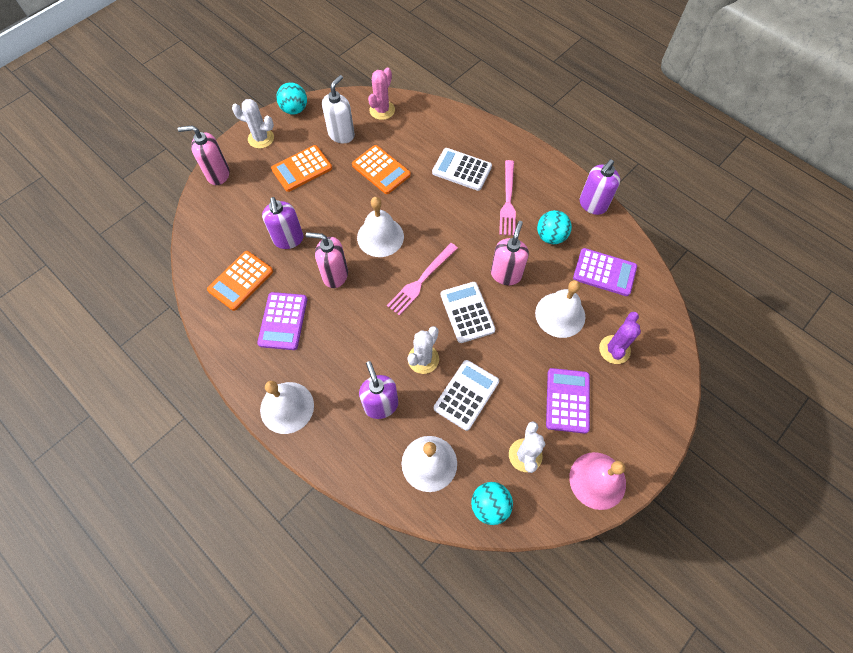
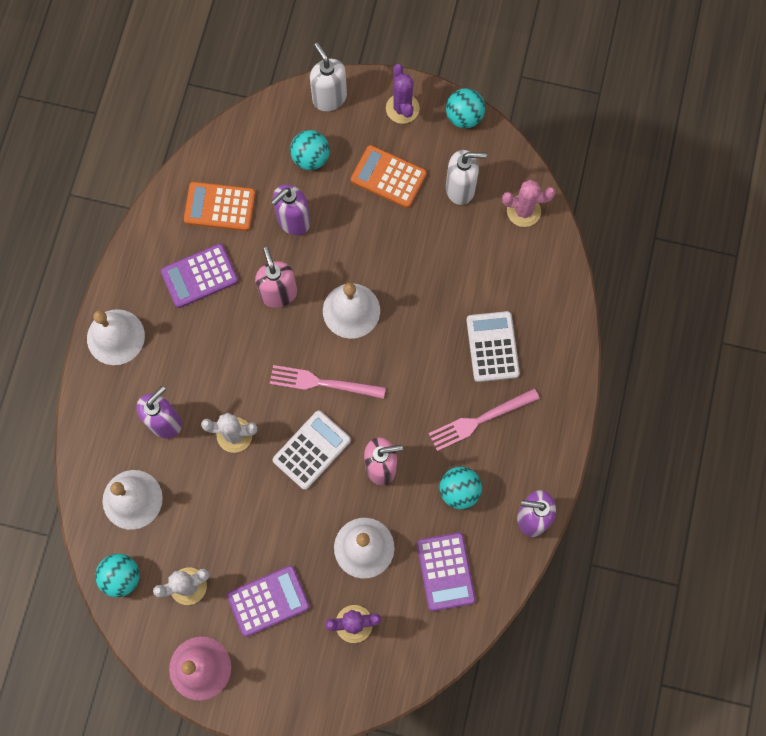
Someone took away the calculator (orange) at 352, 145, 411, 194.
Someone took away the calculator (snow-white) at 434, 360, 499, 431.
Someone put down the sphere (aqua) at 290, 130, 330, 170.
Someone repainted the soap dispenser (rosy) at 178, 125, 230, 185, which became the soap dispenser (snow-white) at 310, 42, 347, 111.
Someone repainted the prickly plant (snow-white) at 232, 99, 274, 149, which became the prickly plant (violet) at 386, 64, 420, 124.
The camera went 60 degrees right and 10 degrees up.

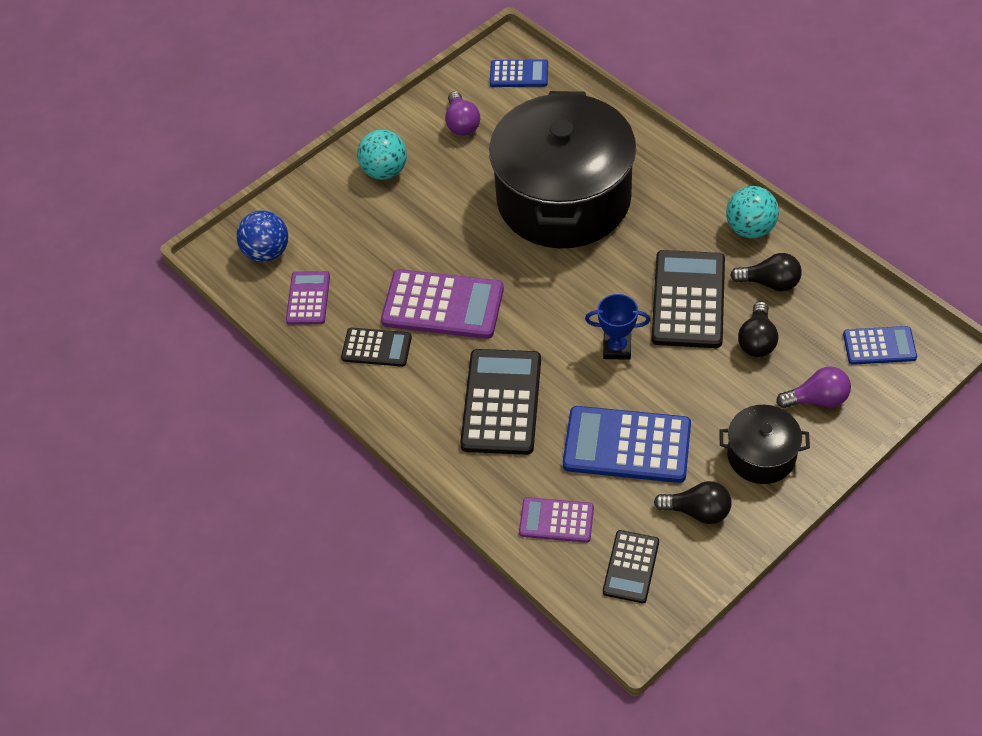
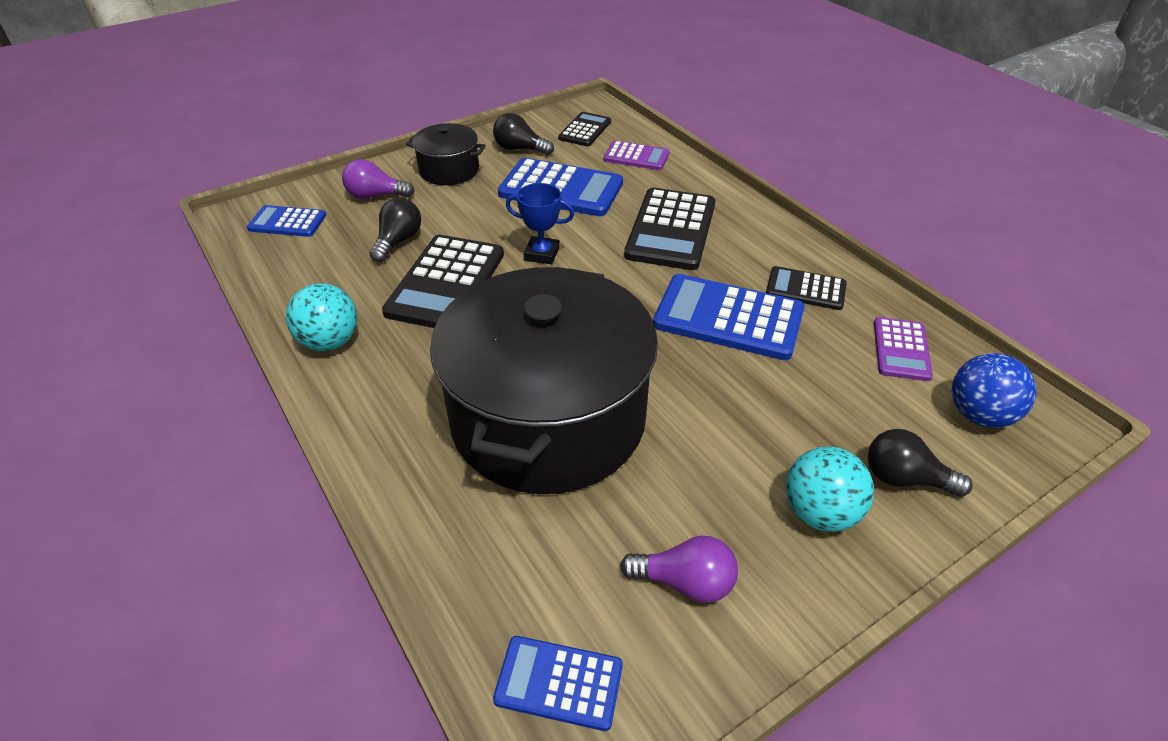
Someone carried the bulb (jet-black) from 730, 253, 802, 292 to 868, 429, 973, 497.
Someone repainted the calculator (violet) at 381, 269, 504, 339, which became the calculator (blue) at 653, 274, 805, 360.
Someone rotated the bulb (violet) at 445, 91, 480, 136 by 105 degrees clockwise.
The camera went 175 degrees left and 10 degrees down.

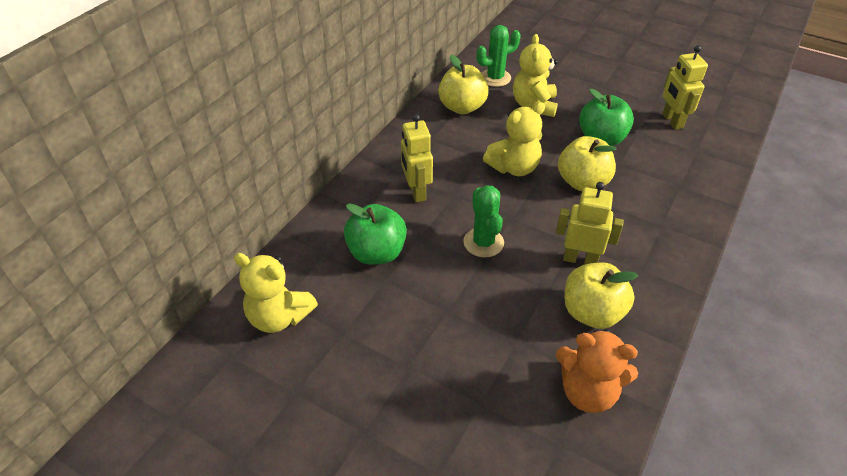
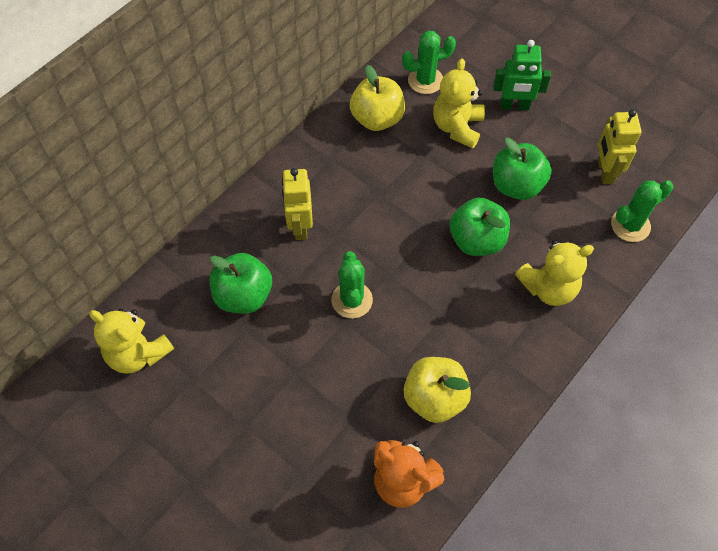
Someone took away the toy robot (bright yellow) at 556, 182, 624, 265.
Someone put down the toy robot (green) at 493, 40, 551, 110.
Someone put down the prickly plant (green) at 611, 180, 673, 242.
Someone carried the teddy (bright yellow) from 483, 102, 545, 176 to 515, 240, 594, 306.
Someone repainted the apple (bright yellow) at 558, 136, 617, 191, which became the apple (green) at 450, 198, 510, 256.
The camera went 10 degrees right and 15 degrees up.

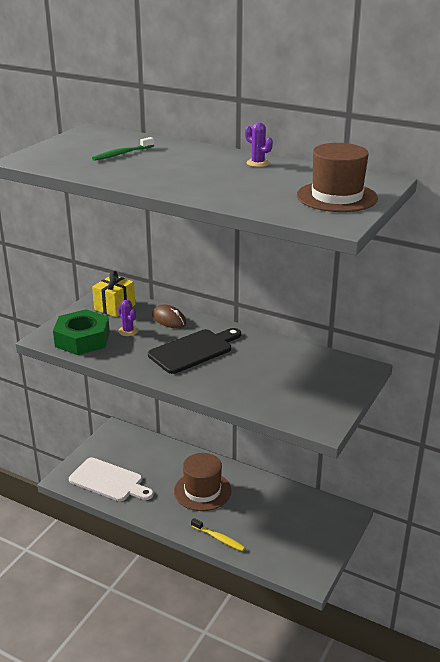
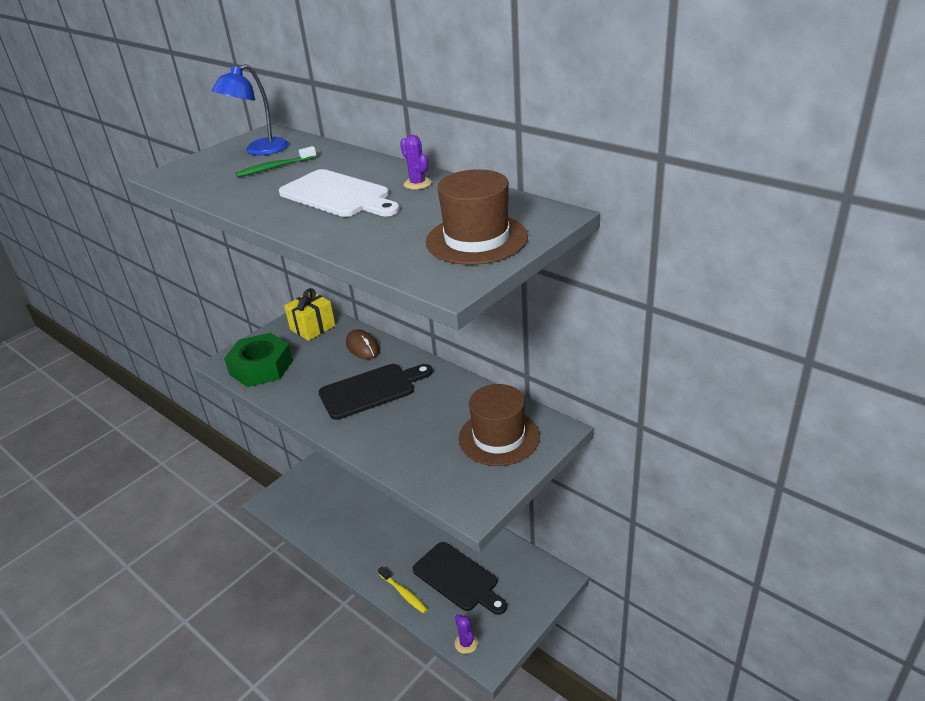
Someone put down the lamp (blue) at 212, 64, 289, 155.
Someone put down the chopping board (jet-black) at 412, 542, 507, 615.
Someone carried the chopping board (snow-white) from 69, 457, 154, 501 to 279, 169, 400, 217.
Someone carried the prickly plant (violet) from 118, 300, 138, 336 to 455, 614, 478, 654.
Someone carried the tall hat (russet) from 174, 453, 231, 511 to 459, 384, 540, 466.
The camera went 15 degrees right and 5 degrees up.

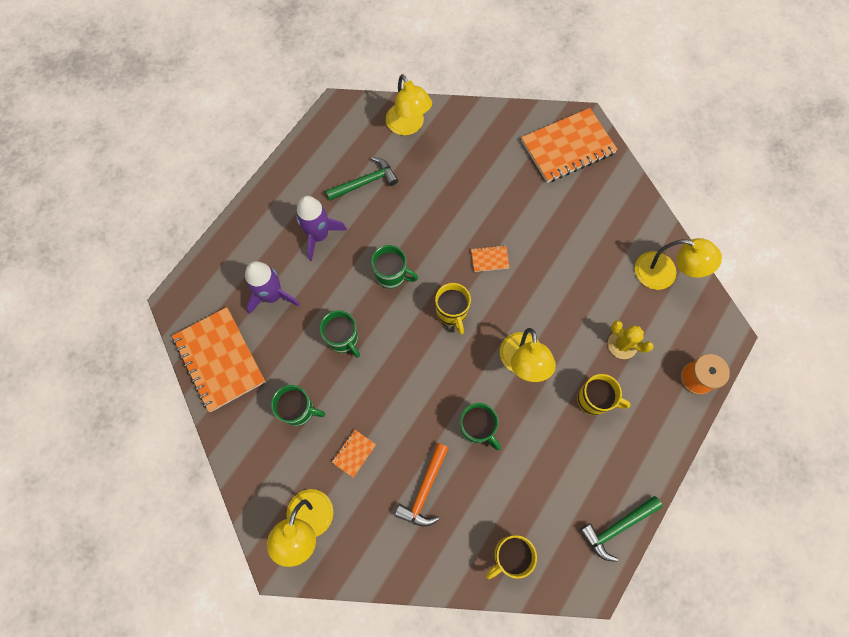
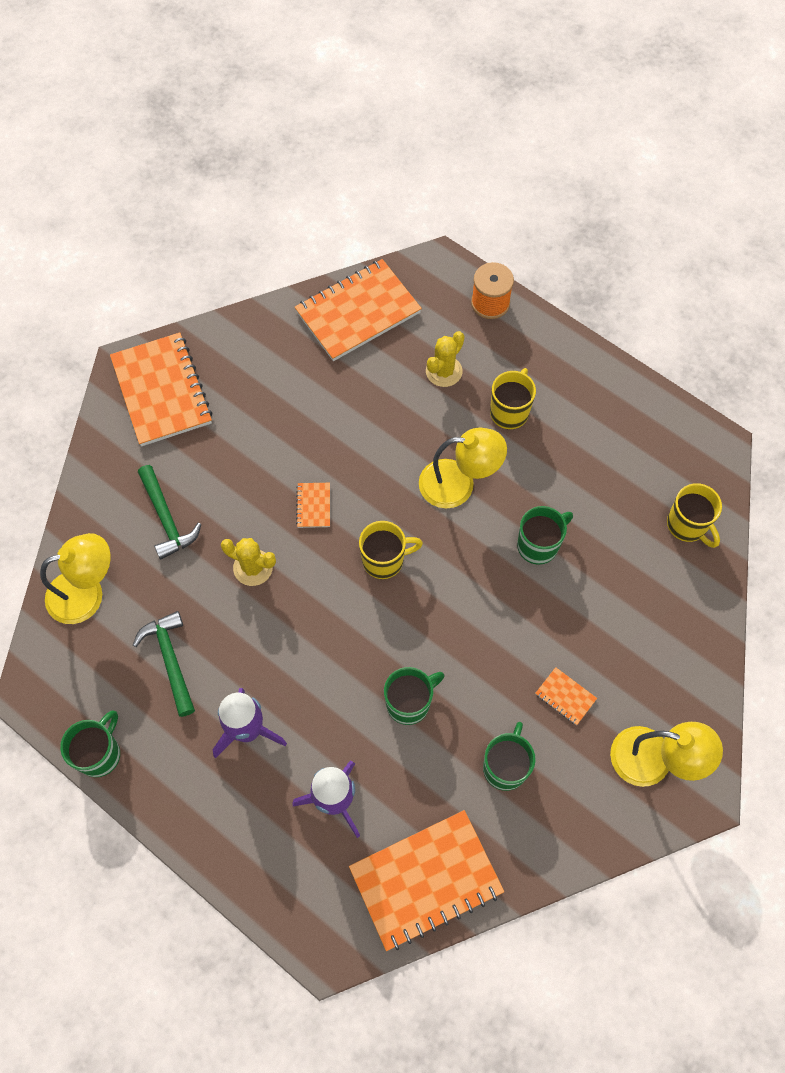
Someone took away the carpenter's hammer (orange) at 395, 443, 449, 527.
Someone put down the prickly plant (bright yellow) at 221, 538, 276, 586.
Someone carried the mug (green) from 371, 245, 418, 289 to 60, 711, 120, 777.
Someone carried the carpenter's hammer (green) from 580, 496, 663, 562 to 138, 465, 202, 560.
Someone swapped the lamp (bright yellow) at 635, 238, 722, 290 for the notebook (orange) at 295, 259, 422, 361.
The camera went 85 degrees left and 5 degrees down.

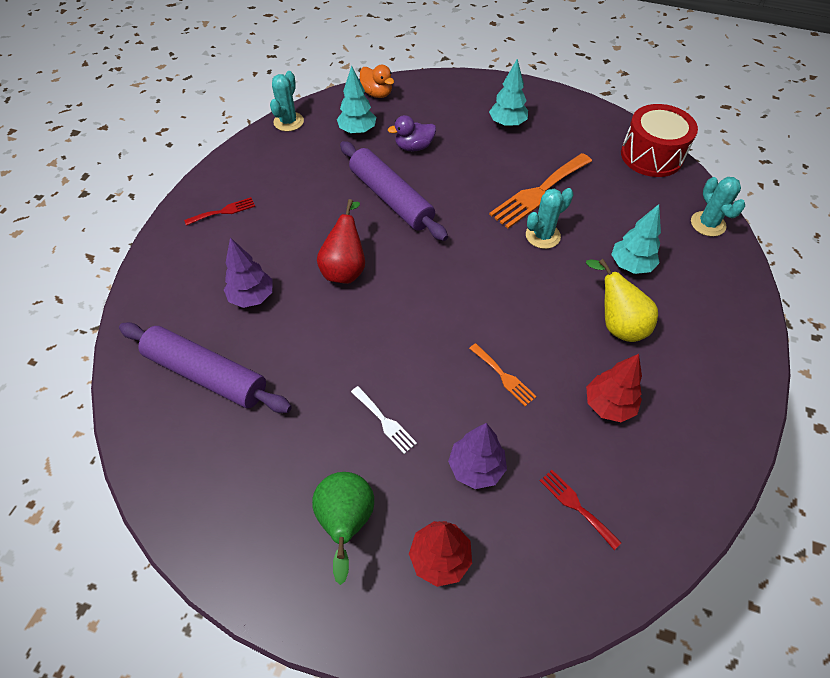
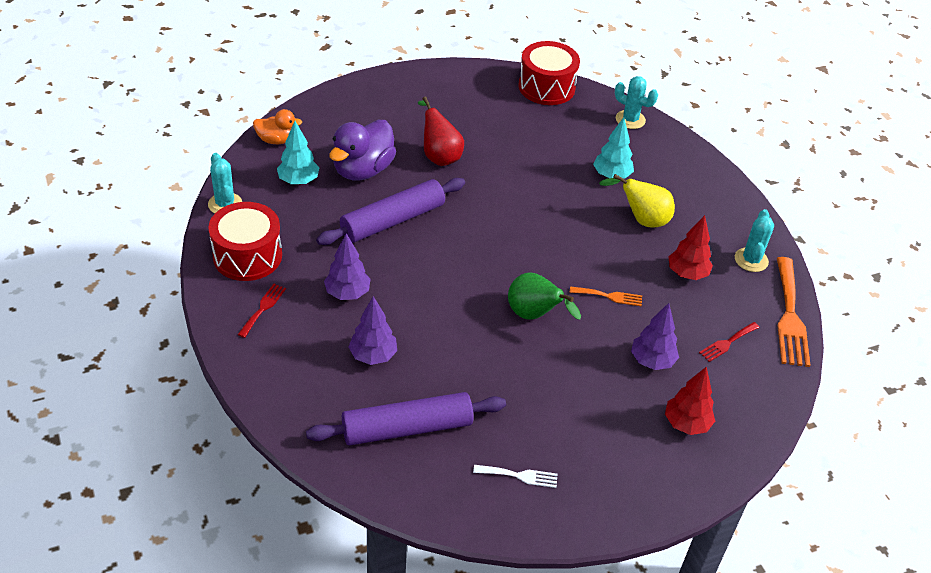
Someone took away the toy tree (aqua) at 489, 59, 528, 127.
Someone put down the drum (crimson) at 208, 202, 282, 281.
Someone put down the toy tree (violet) at 324, 233, 371, 300.
Someone carried the pear (green) from 312, 472, 374, 585 to 508, 273, 581, 320.
Someone carried the pear (crimson) from 317, 199, 365, 284 to 418, 97, 464, 166.
Someone carried the fork (snow-white) from 351, 386, 417, 454 to 473, 465, 558, 488.
Someone carried the fork (orange) from 489, 153, 592, 229 to 777, 257, 811, 367.
Someone carried the prickly plant (aqua) from 526, 188, 573, 249 to 735, 209, 774, 272.
Someone rotated the dough roller (violet) at 340, 141, 448, 241 by 45 degrees counterclockwise.
Someone rotated the fork (crimson) at 540, 470, 622, 550 by 45 degrees counterclockwise.
Someone scaled the rubber duck (violet) at 388, 115, 436, 151 by 1.74.
The camera went 45 degrees left and 10 degrees down.

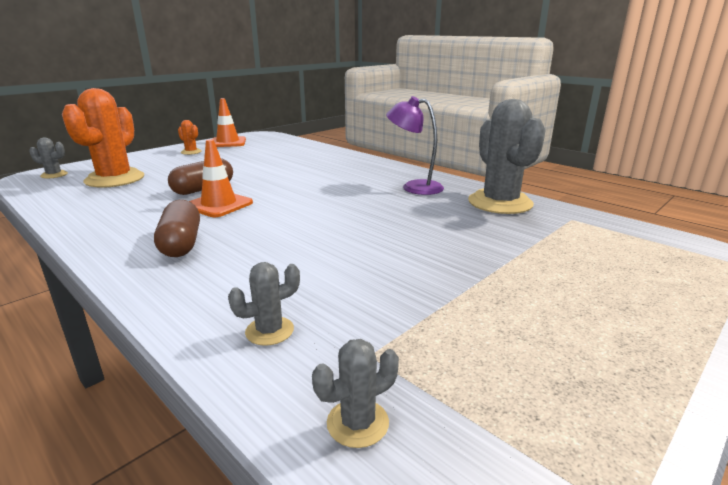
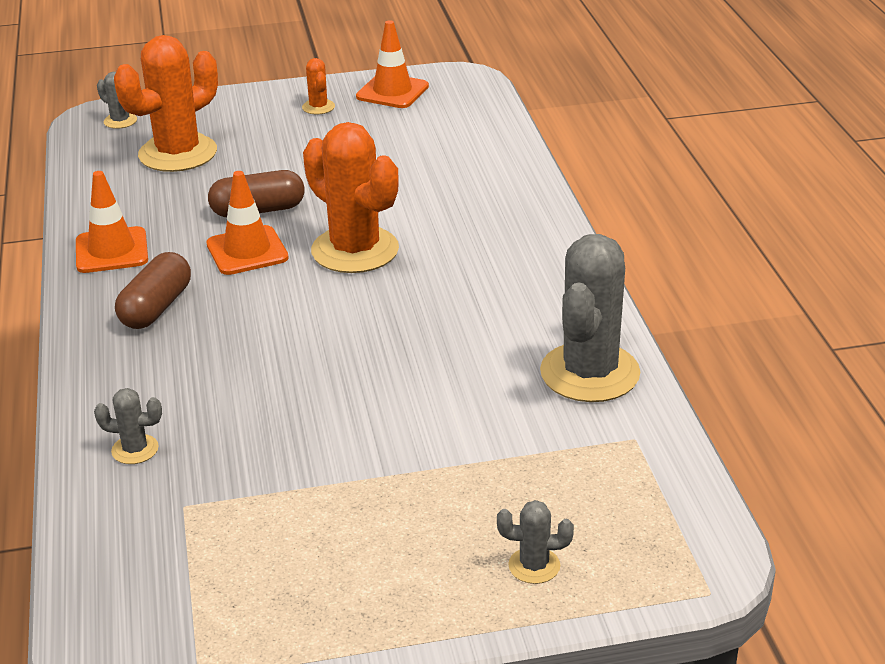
Someone took away the lamp (violet) at 386, 96, 444, 195.
Someone put down the safety cone (orange) at 76, 171, 148, 273.
Someone put down the prickly plant (orange) at 303, 122, 399, 273.
Someone carried the prickly plant (ash-grey) from 312, 339, 399, 448 to 497, 500, 574, 584.
The camera went 35 degrees right and 10 degrees up.

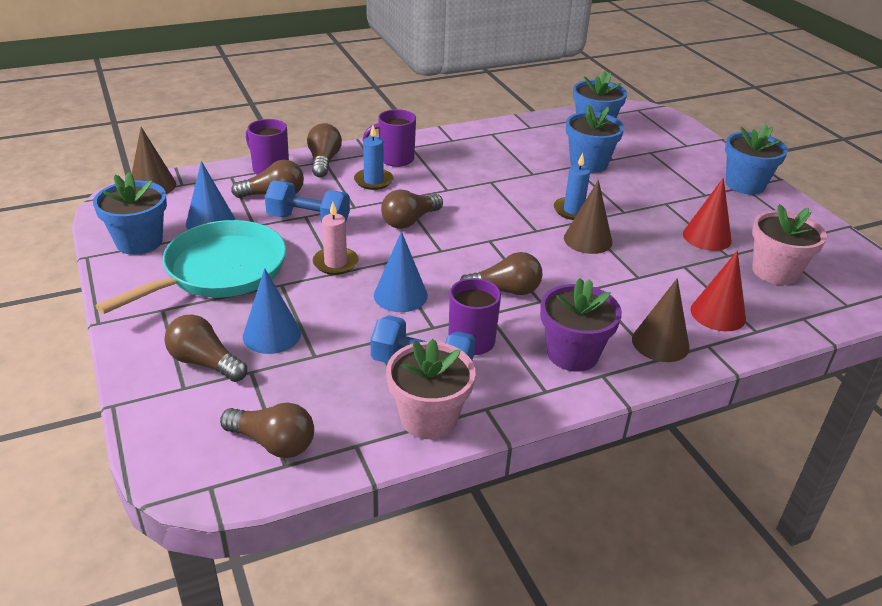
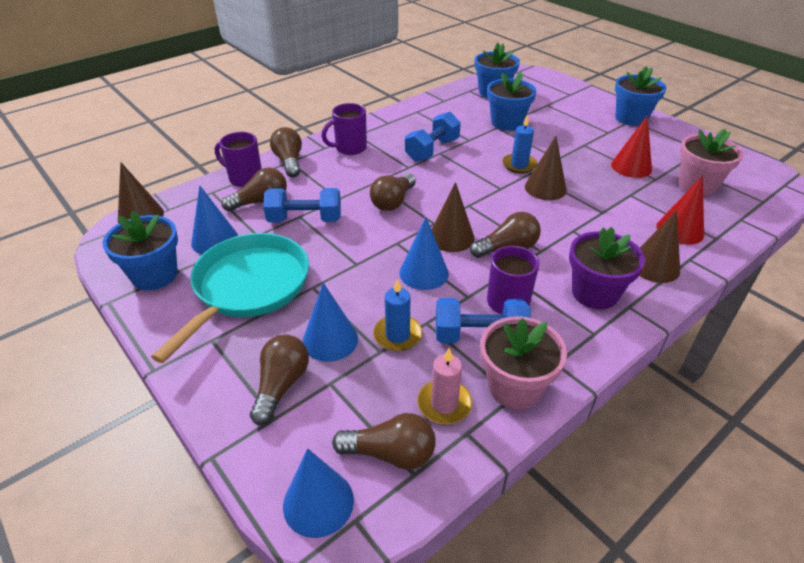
Someone put down the cone (blue) at 283, 449, 354, 538.
Someone put down the hand weight (blue) at 405, 112, 461, 162.
Someone put down the cone (russet) at 431, 182, 475, 252.
Someone carried the pillar candle (rosy) from 313, 202, 359, 275 to 417, 348, 472, 424.
Someone carried the pillar candle (blue) from 354, 125, 393, 190 to 373, 279, 422, 351.
Someone rotated the bulb (russet) at 164, 314, 247, 382 by 90 degrees clockwise.
The camera went 15 degrees left and 5 degrees up.

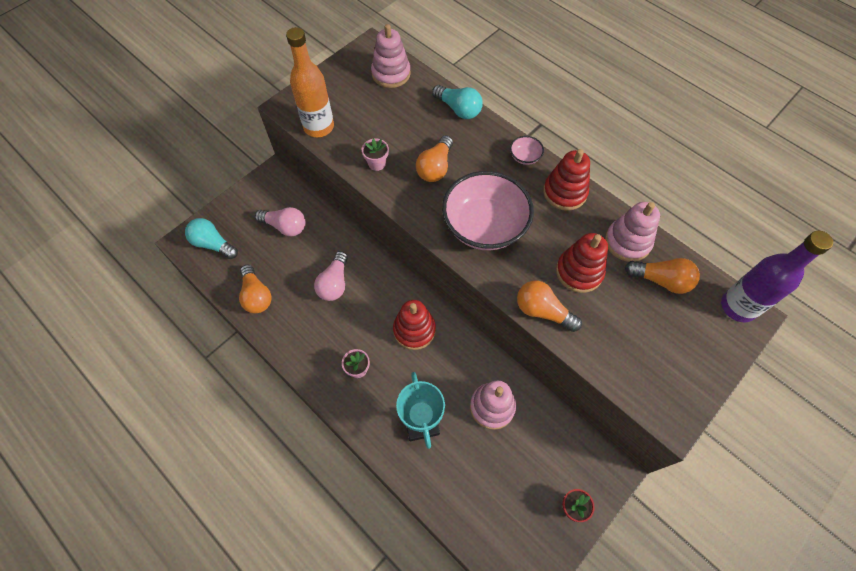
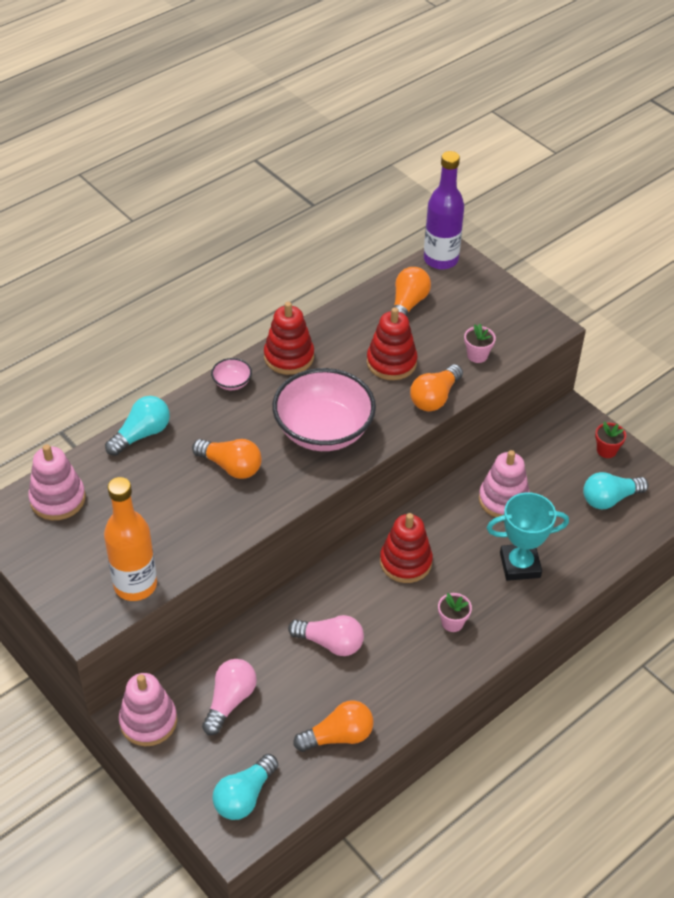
Someone put down the bulb (aqua) at 583, 472, 648, 509.
Someone carried the potted plant (rosy) from 362, 138, 389, 171 to 464, 323, 496, 363.
Someone carried the stacking rings (rosy) from 605, 202, 660, 262 to 119, 673, 177, 746.
The camera went 85 degrees left and 15 degrees down.

